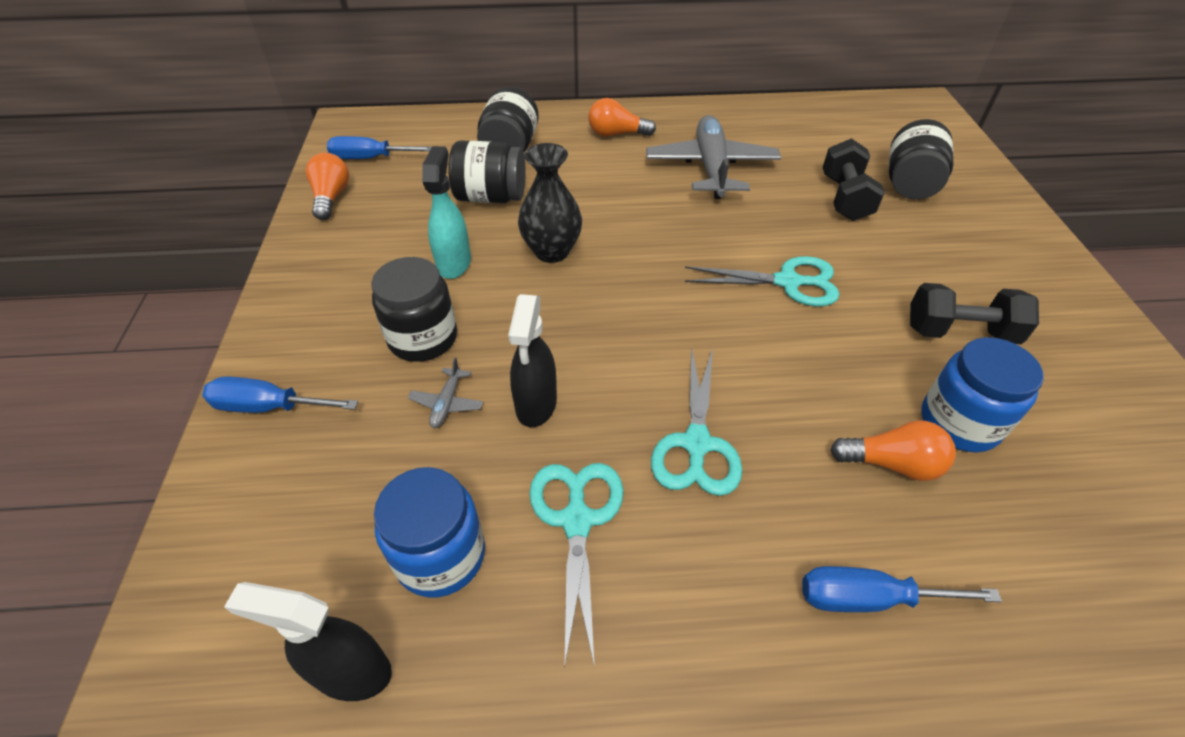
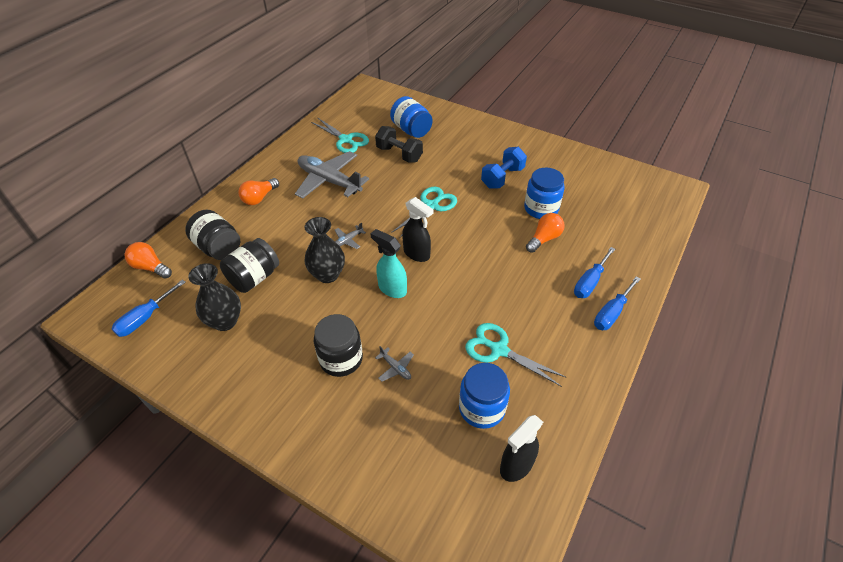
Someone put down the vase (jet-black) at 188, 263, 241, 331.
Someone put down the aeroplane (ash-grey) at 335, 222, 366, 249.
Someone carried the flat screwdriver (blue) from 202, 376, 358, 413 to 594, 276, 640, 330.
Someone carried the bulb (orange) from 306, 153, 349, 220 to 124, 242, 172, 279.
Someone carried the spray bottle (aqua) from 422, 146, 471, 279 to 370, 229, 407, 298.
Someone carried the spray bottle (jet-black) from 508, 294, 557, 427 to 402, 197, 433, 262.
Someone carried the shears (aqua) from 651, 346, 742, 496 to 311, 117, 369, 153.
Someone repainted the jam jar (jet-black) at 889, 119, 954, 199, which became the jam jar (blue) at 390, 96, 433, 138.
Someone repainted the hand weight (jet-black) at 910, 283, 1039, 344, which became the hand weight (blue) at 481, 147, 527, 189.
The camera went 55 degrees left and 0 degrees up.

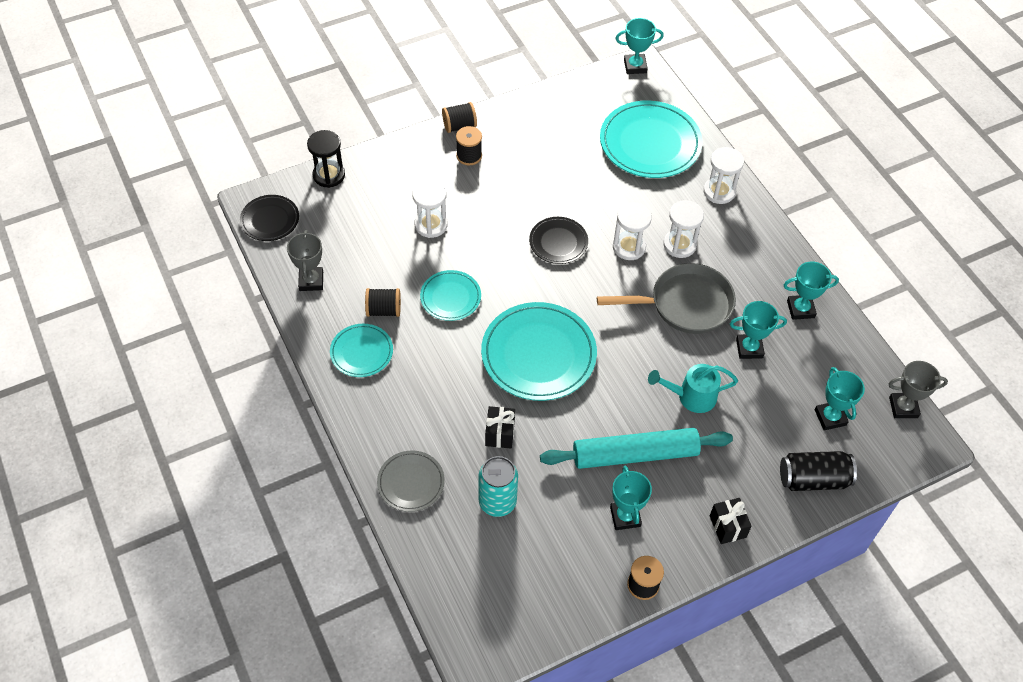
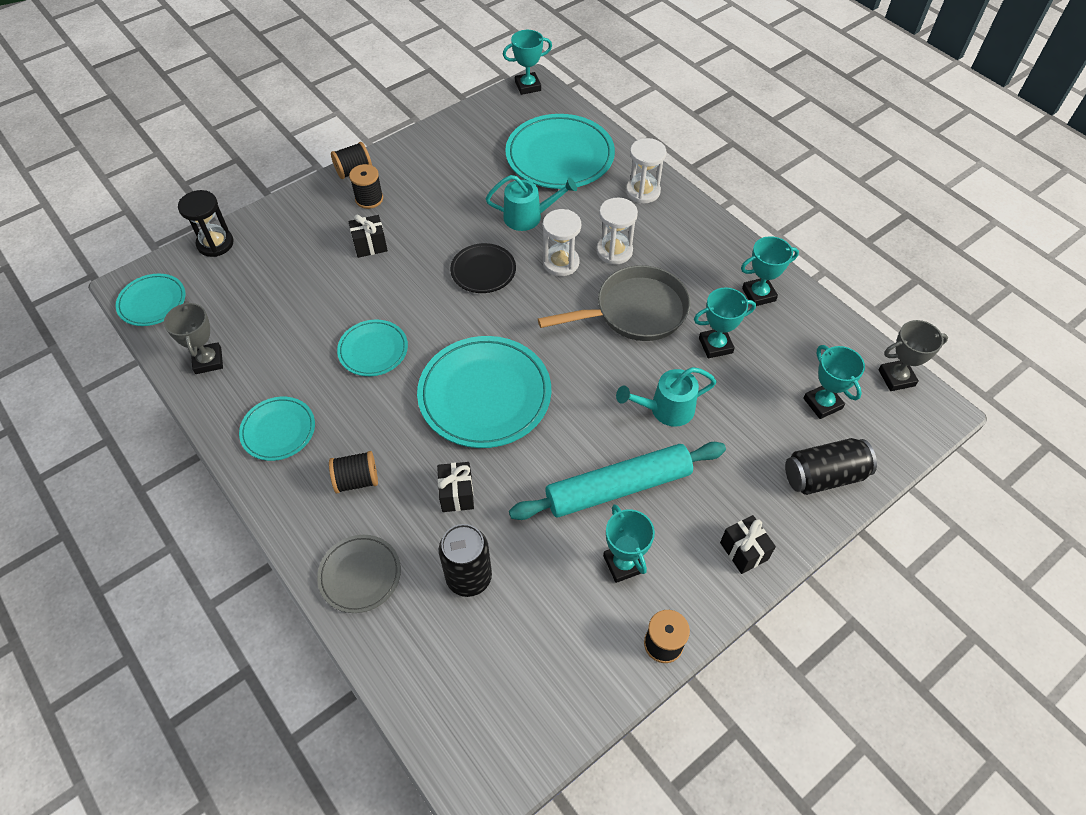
Someone took away the hourglass (snow-white) at 412, 180, 448, 238.
Someone put down the present (jet-black) at 349, 215, 388, 258.
Someone put down the watering pot (aqua) at 486, 175, 577, 231.
Someone carried the spool (jet-black) from 365, 288, 401, 317 to 329, 451, 378, 494.
Someone repainted the flat dish (jet-black) at 240, 195, 299, 241, which became the flat dish (aqua) at 116, 274, 185, 326.
Someone repainted the tin (aqua) at 478, 456, 518, 517, which became the tin (jet-black) at 439, 524, 492, 597.
The camera went 10 degrees left and 0 degrees up.

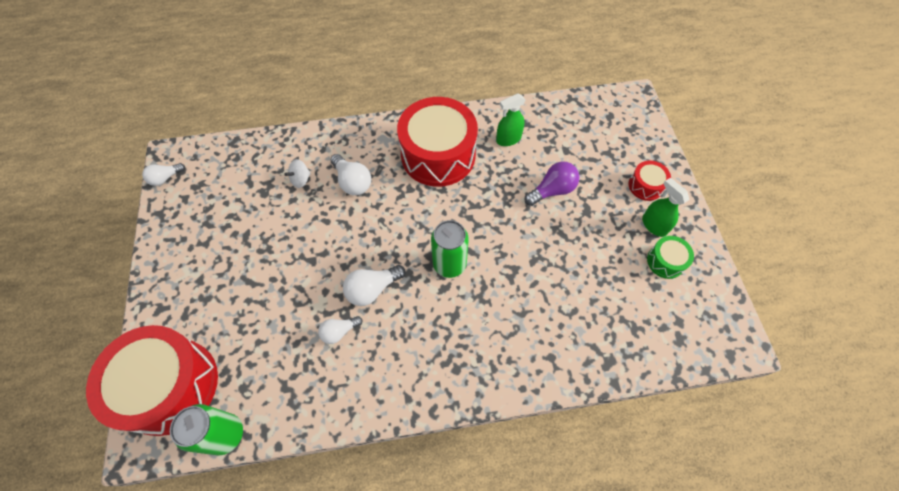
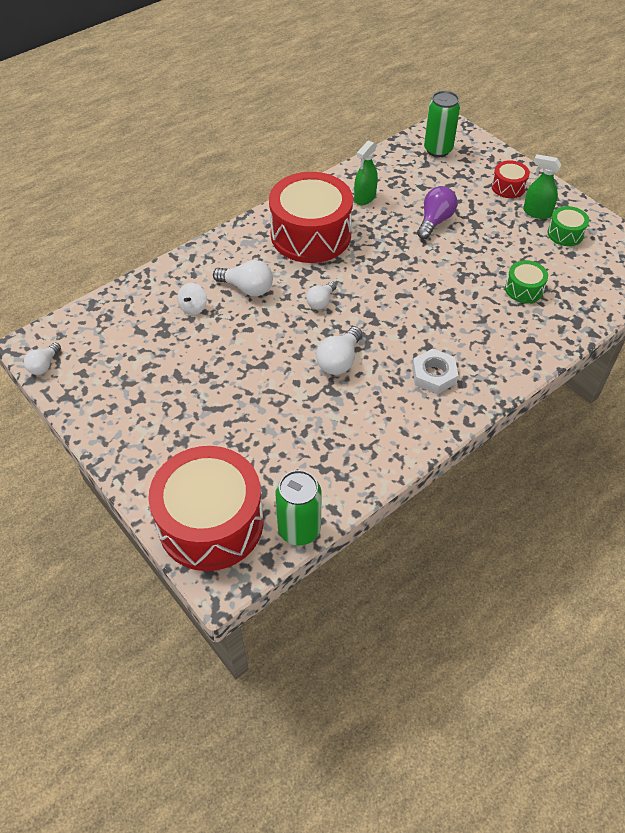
Someone put down the nut (snow-white) at 412, 349, 458, 394.
Someone put down the drum (green) at 505, 260, 548, 303.
Someone carried the bulb (snow-white) from 318, 316, 362, 344 to 306, 281, 336, 309.
Someone carried the tin (green) from 431, 220, 469, 278 to 424, 91, 460, 157.
The camera went 30 degrees left and 10 degrees down.

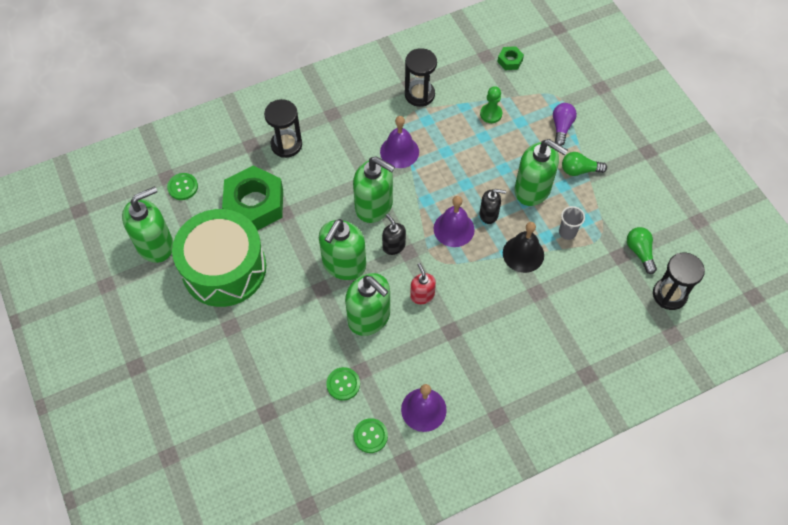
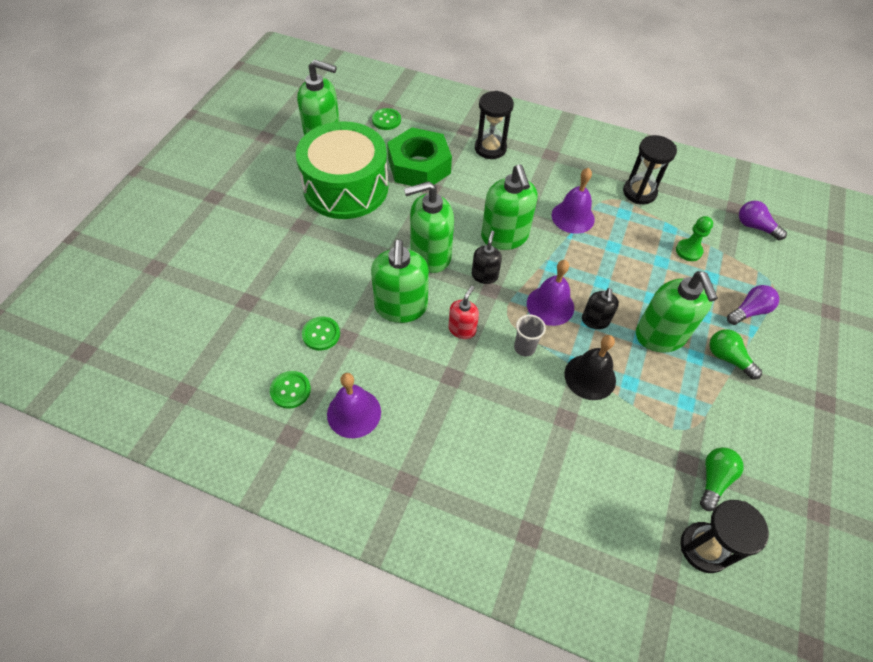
Someone carried the cup (ash-grey) from 559, 206, 585, 240 to 514, 314, 546, 357.
Someone swapped the nut (green) at 497, 46, 524, 70 for the bulb (violet) at 739, 201, 787, 240.
Someone rotated the soap dispenser (jet-black) at 480, 189, 506, 224 by 45 degrees clockwise.
The camera went 45 degrees right and 5 degrees down.

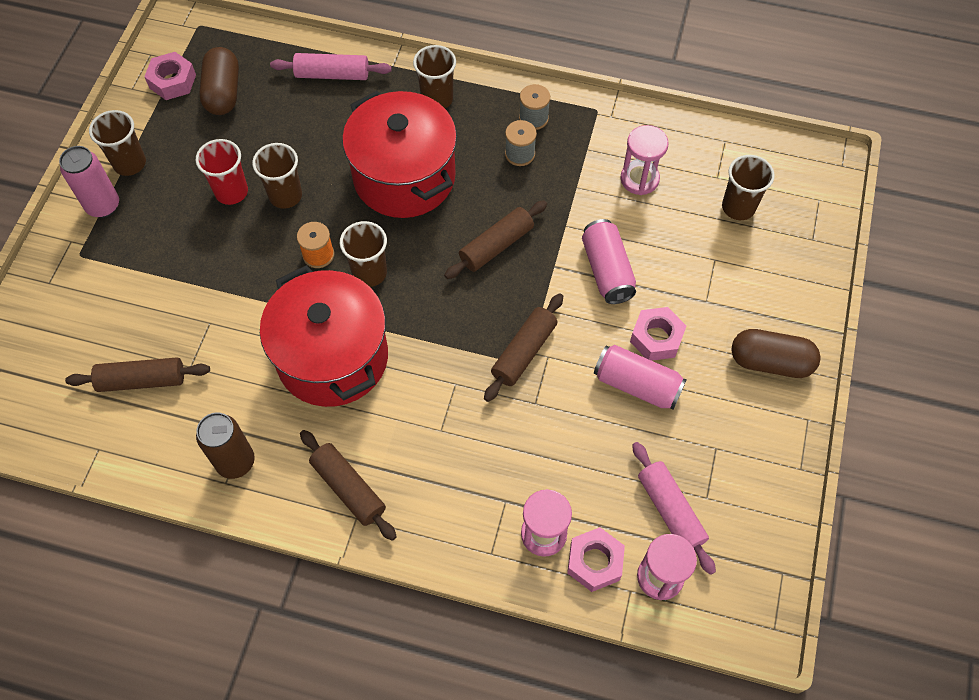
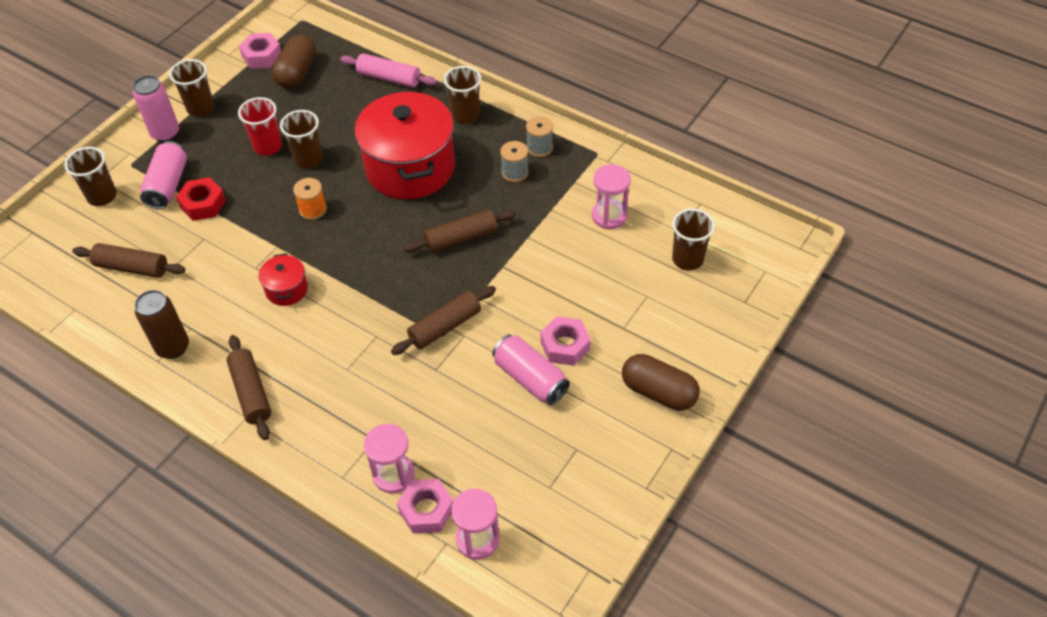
Someone took away the dough roller (rosy) at 632, 442, 716, 575.
Someone put down the nut (crimson) at 176, 177, 226, 221.
Someone carried the cup (russet) from 340, 221, 387, 287 to 64, 147, 117, 206.
Someone carried the tin (rosy) from 582, 219, 636, 304 to 140, 141, 187, 209.
Someone scaled the cooking pot (crimson) at 260, 265, 388, 407 by 0.43.
The camera went 20 degrees right and 10 degrees down.

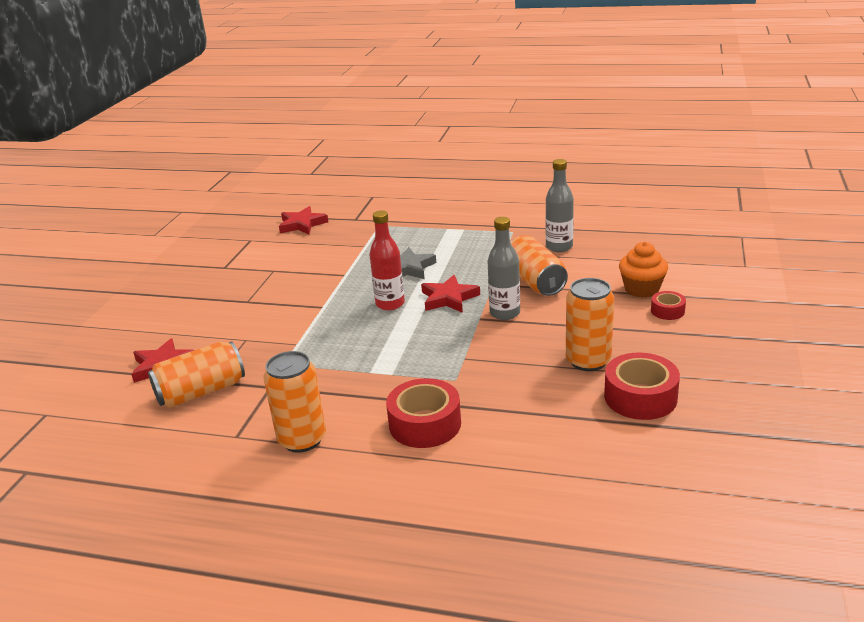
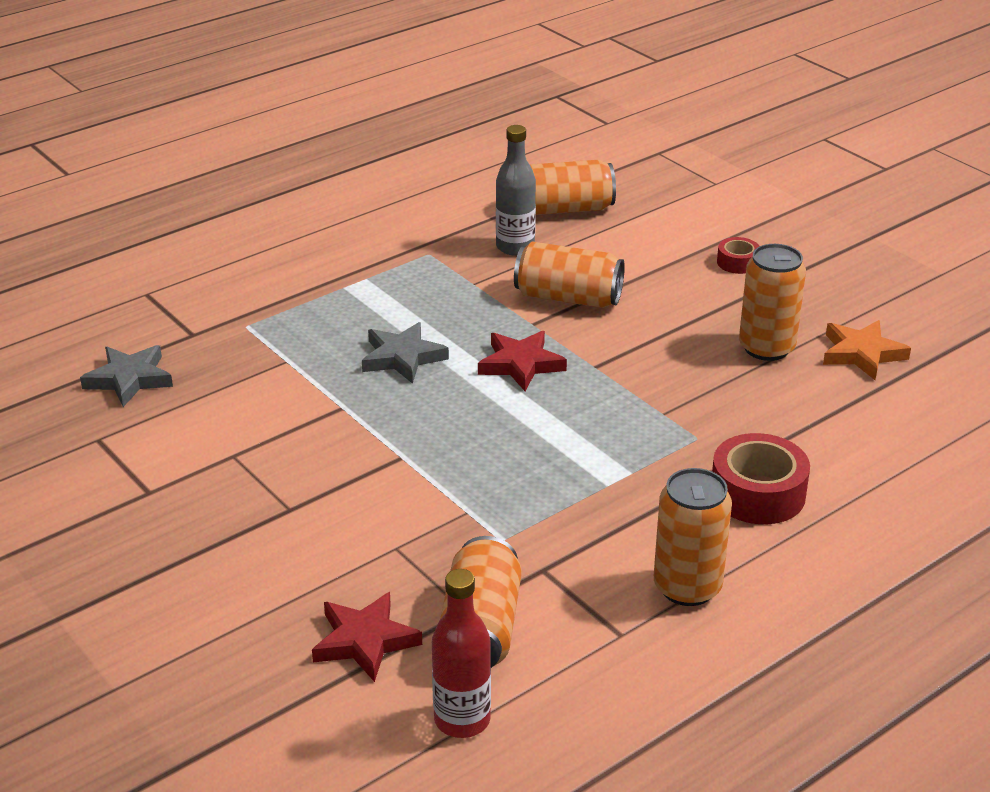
Someone took away the flask (ash-grey) at 488, 217, 520, 320.
Someone took away the muffin (orange) at 619, 242, 668, 298.
Someone put down the tin (orange) at 530, 160, 616, 215.
Someone carried the flask (crimson) from 369, 210, 405, 310 to 432, 569, 491, 738.
Someone swapped the sticky tape (crimson) at 604, 353, 680, 420 for the star (orange) at 823, 320, 911, 380.
Someone repainted the star (crimson) at 279, 206, 328, 234, which became the star (ash-grey) at 80, 345, 173, 407.
The camera went 55 degrees left and 5 degrees up.

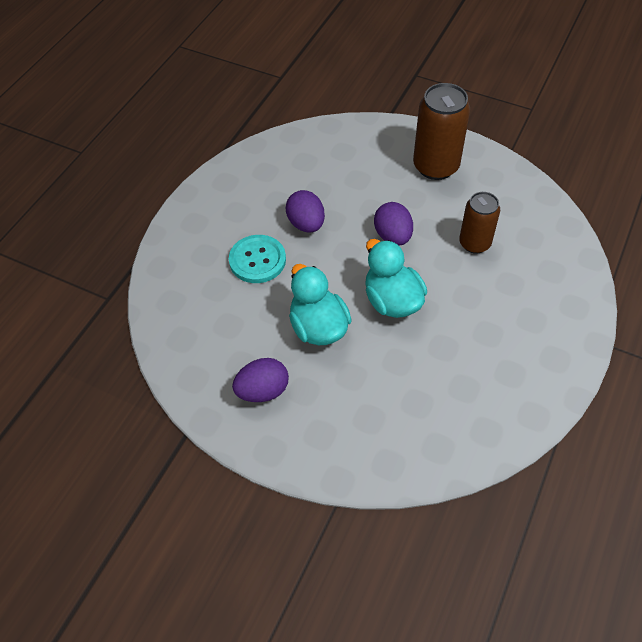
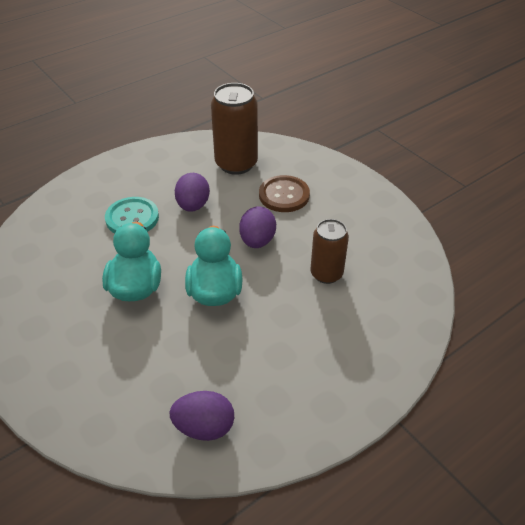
Someone put down the sewing button (russet) at 259, 175, 310, 212.
Someone carried the egg (violet) from 232, 358, 289, 402 to 170, 391, 234, 441.
Someone carried the tin (russet) from 413, 83, 470, 180 to 211, 83, 258, 175.
The camera went 25 degrees right and 10 degrees down.

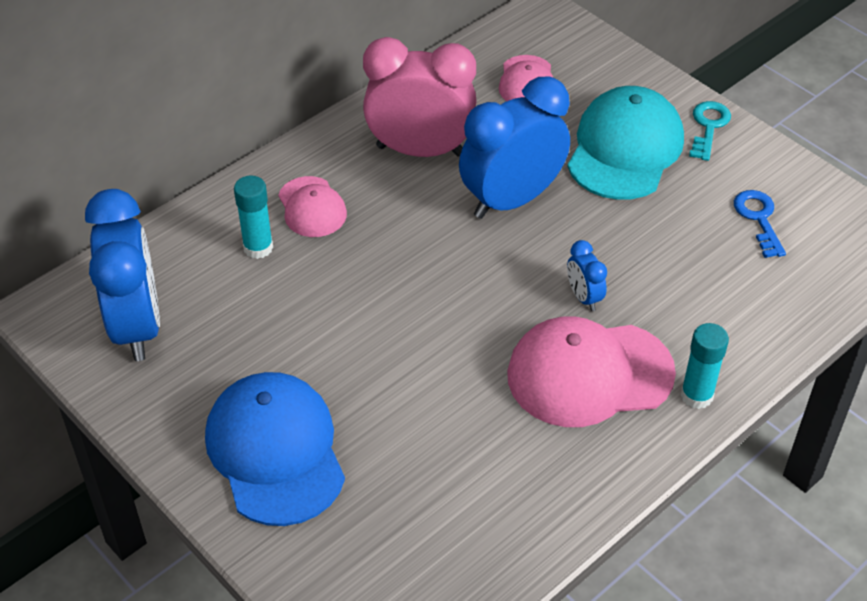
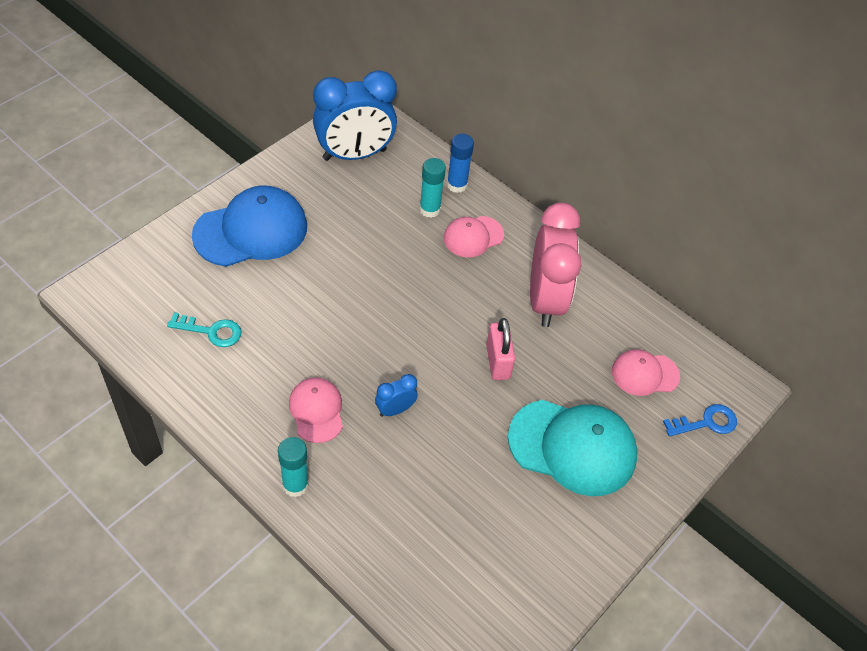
Someone put down the glue stick (blue) at 447, 134, 474, 193.
Someone carried the key (aqua) from 689, 101, 731, 161 to 167, 312, 241, 347.
Someone carried the key (blue) from 734, 190, 786, 258 to 663, 404, 737, 437.
Someone swapped the clock (blue) at 459, 76, 570, 219 for the lock (rosy) at 486, 318, 515, 380.
Someone scaled the peaked cap (rosy) at 507, 316, 676, 427 by 0.56.
The camera went 80 degrees right and 5 degrees up.

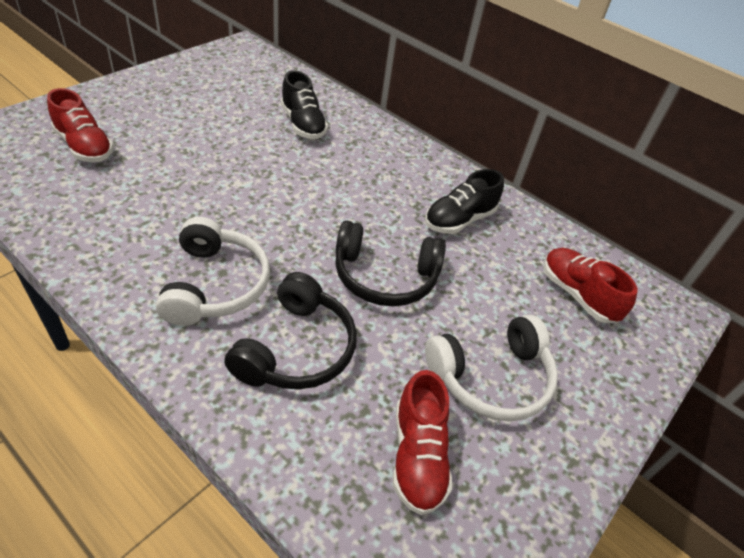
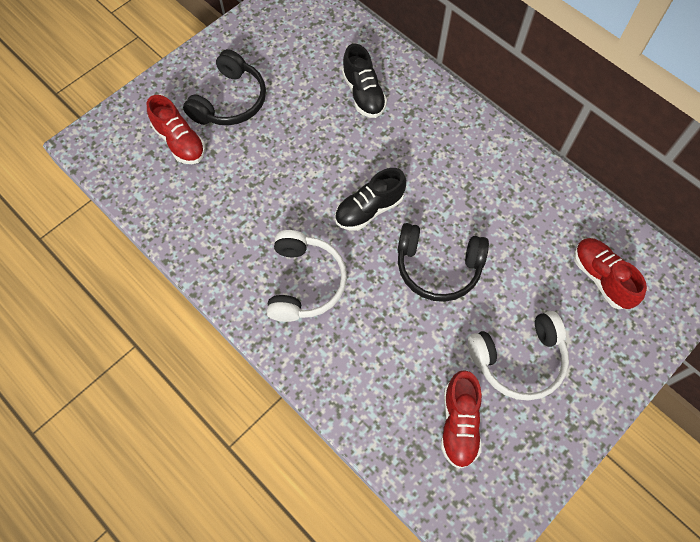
Someone carried the headset (jet-black) from 224, 272, 357, 390 to 183, 49, 266, 125.
Someone carried the lace-up shoe (jet-black) from 425, 169, 504, 234 to 335, 168, 406, 231.
The camera went 10 degrees right and 20 degrees up.

